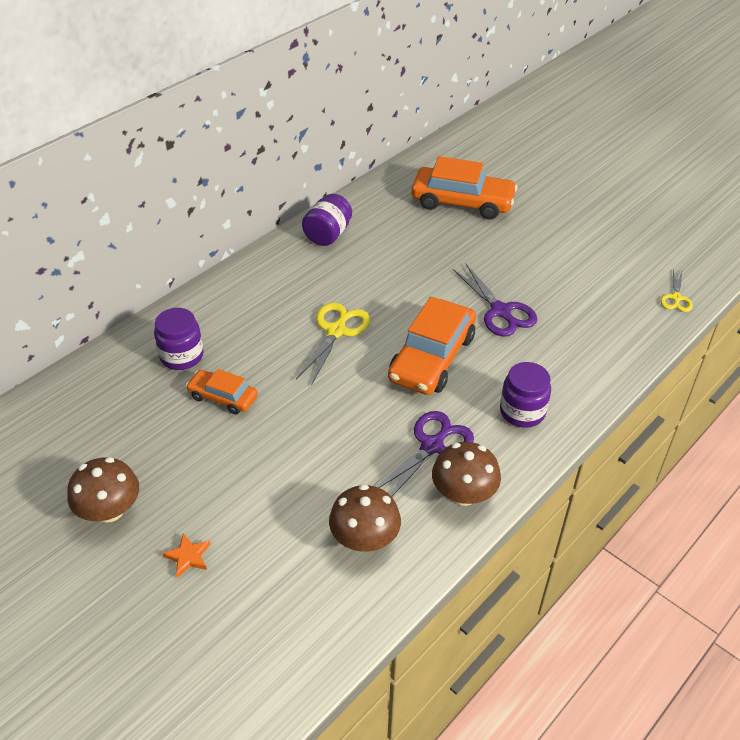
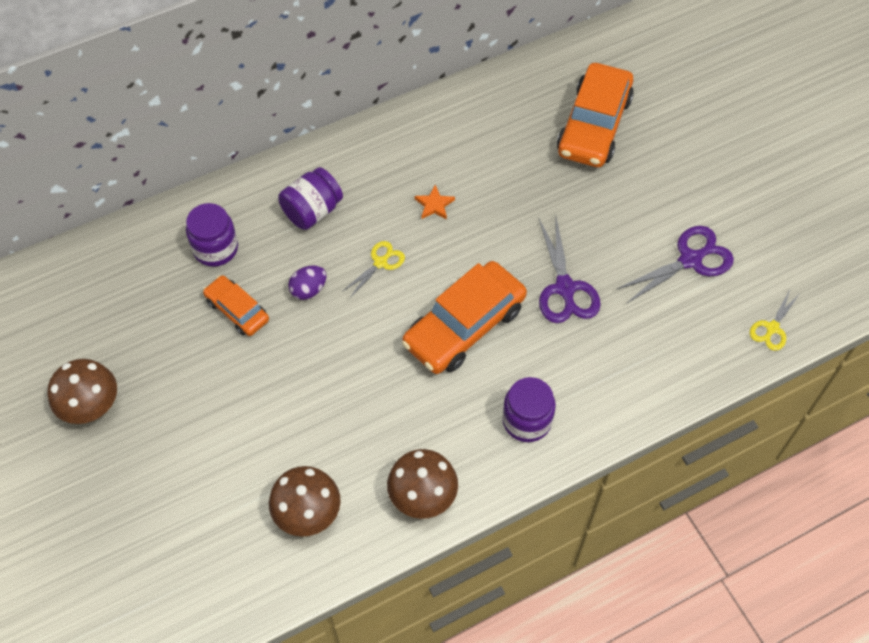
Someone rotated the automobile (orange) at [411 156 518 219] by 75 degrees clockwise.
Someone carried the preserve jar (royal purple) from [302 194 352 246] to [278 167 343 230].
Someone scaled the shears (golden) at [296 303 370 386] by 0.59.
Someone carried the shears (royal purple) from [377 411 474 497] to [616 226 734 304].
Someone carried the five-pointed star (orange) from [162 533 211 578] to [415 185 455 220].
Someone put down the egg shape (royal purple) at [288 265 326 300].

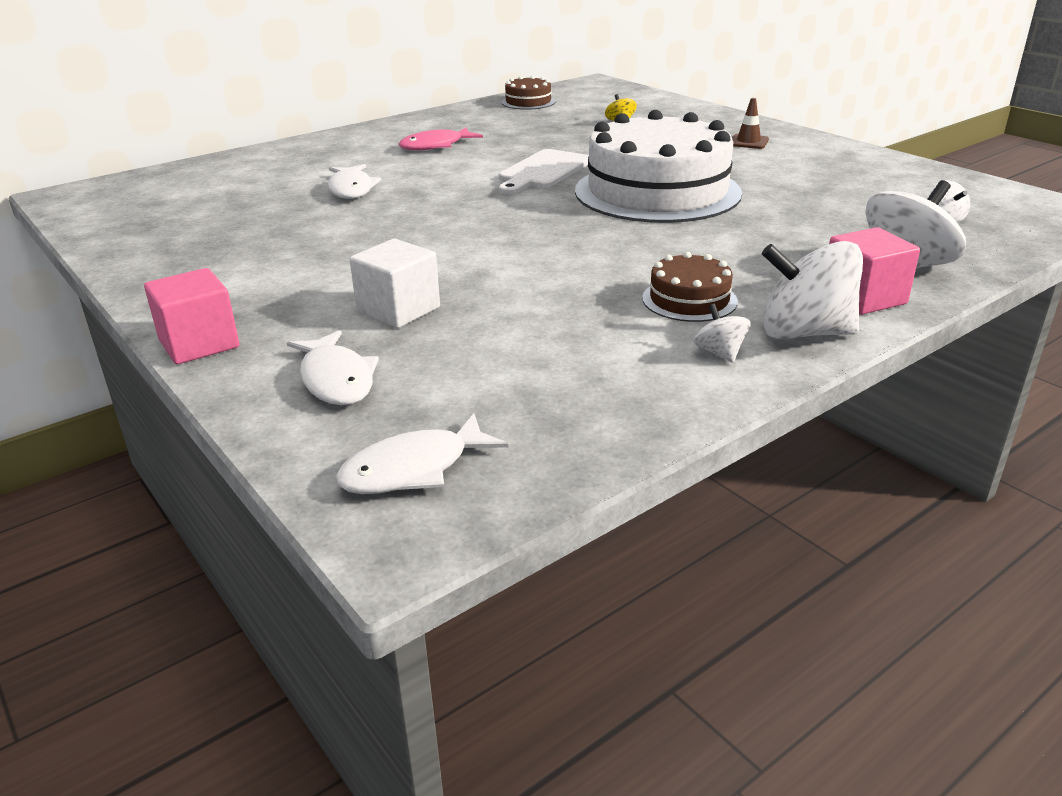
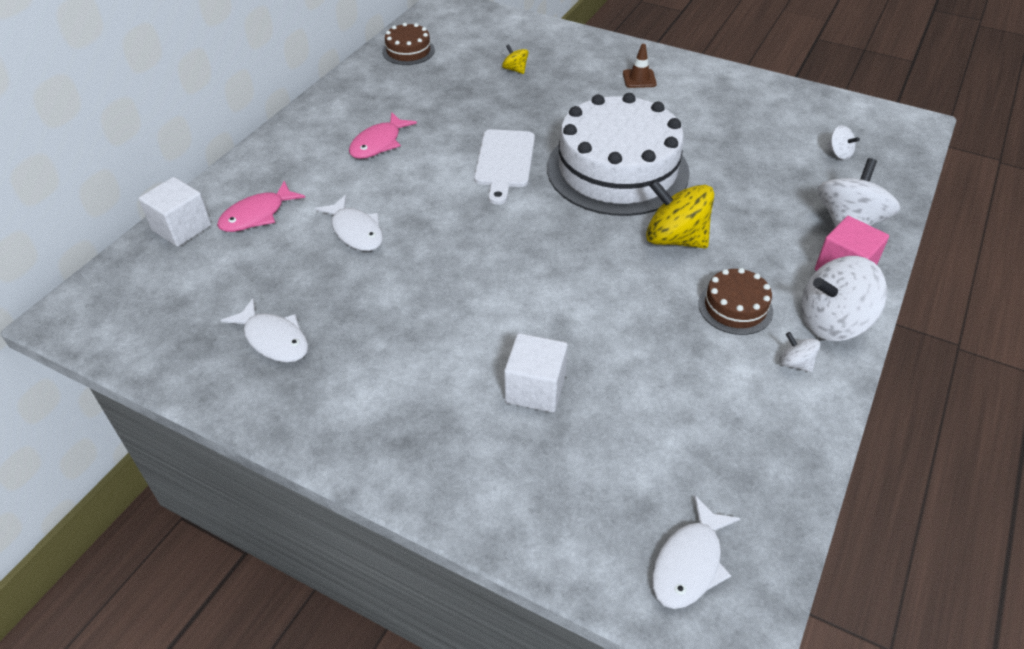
Someone took away the solid cube (rosy) at [144 268 239 364].
Someone carried the fish (snow-white) from [287 330 379 405] to [220 298 308 363].
Someone put down the solid cube (snow-white) at [139 177 211 247].
Someone put down the spinning top (golden) at [646 180 714 248].
Someone put down the fish (rosy) at [217 181 305 232].

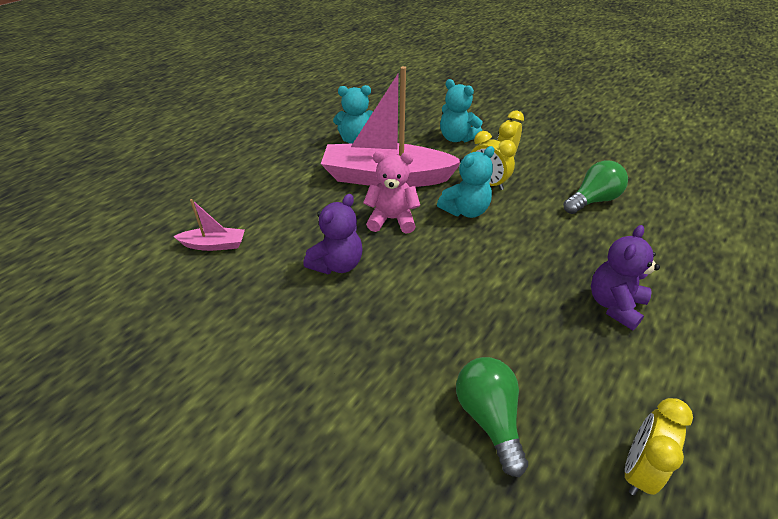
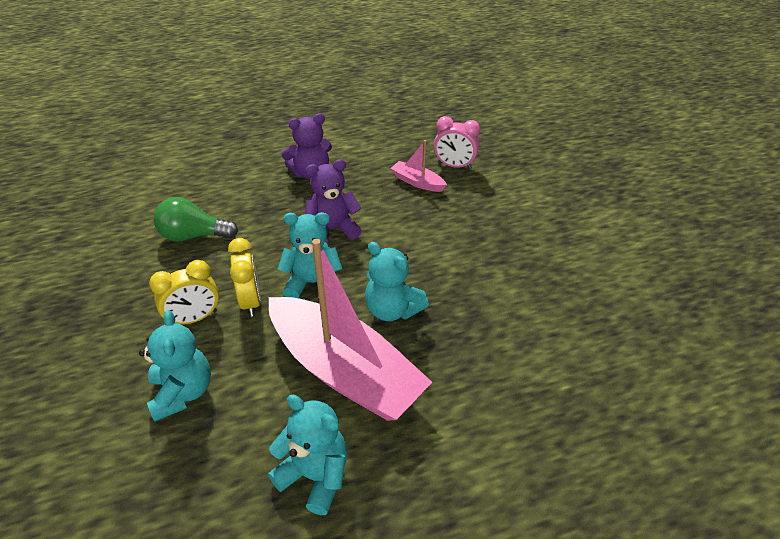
Someone repainted the teddy (rosy) at [363 151 420 233], which became the teddy (turquoise) at [365 242 429 321].
Someone carried the teddy (royal purple) from [304 194 363 274] to [305 159 362 243].
Someone carried the sailboat (rosy) from [173 199 245 251] to [390 140 447 192].
Someone swapped the light bulb (emerald) at [456 357 528 477] for the clock (rosy) at [433 116 480 169].
Someone took away the clock (golden) at [625 398 693 495].

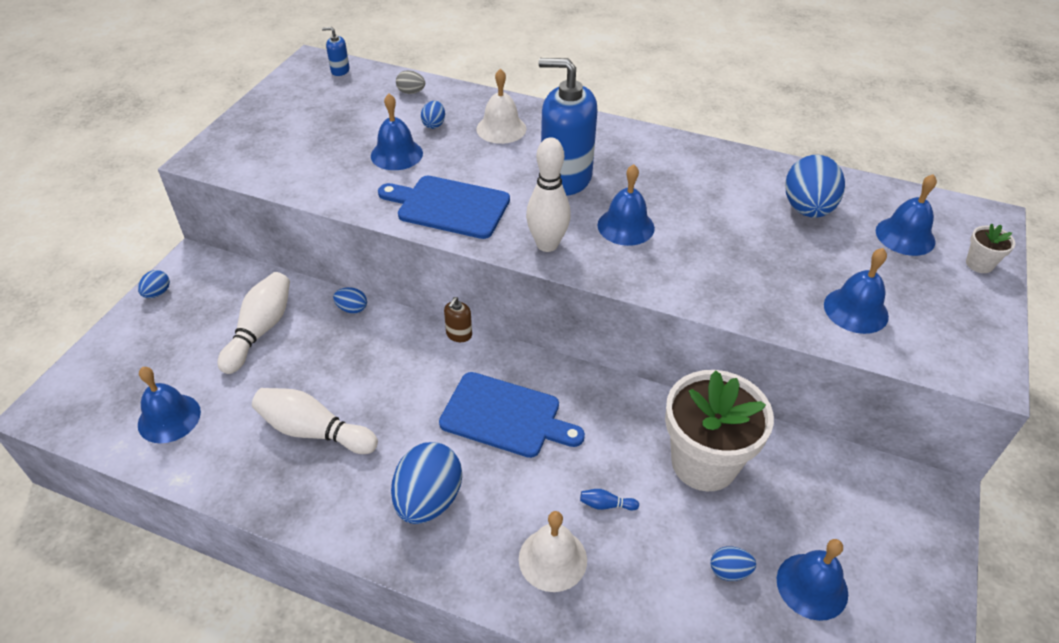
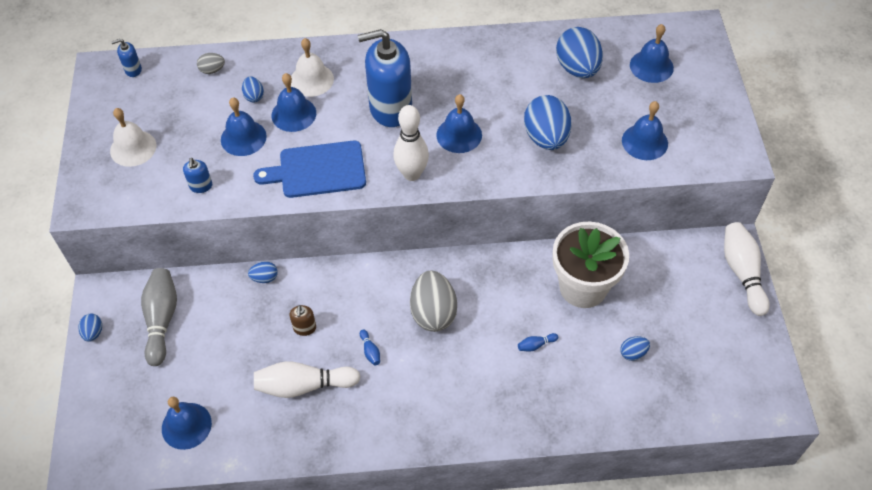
Someone took away the flower pot (snow-white) at [966 223 1015 273].
Someone carried the skittle (snow-white) from [218 272 290 374] to [724 222 770 316].
Someone carried the soap dispenser (brown) from [444 297 472 342] to [290 305 316 336].
Someone swapped the chopping board (blue) at [439 372 585 458] for the egg shape (grey) at [410 270 457 332].
Someone carried the egg shape (blue) from [391 442 462 524] to [524 95 571 150].
Someone carried the hand bell (snow-white) from [519 511 587 592] to [110 108 156 167].
Someone carried the hand bell (blue) from [777 539 848 621] to [272 73 316 132].
Someone put down the soap dispenser (blue) at [183 158 212 193].
Someone put down the skittle (grey) at [141 268 177 366].
Someone put down the skittle (blue) at [360 330 380 366].

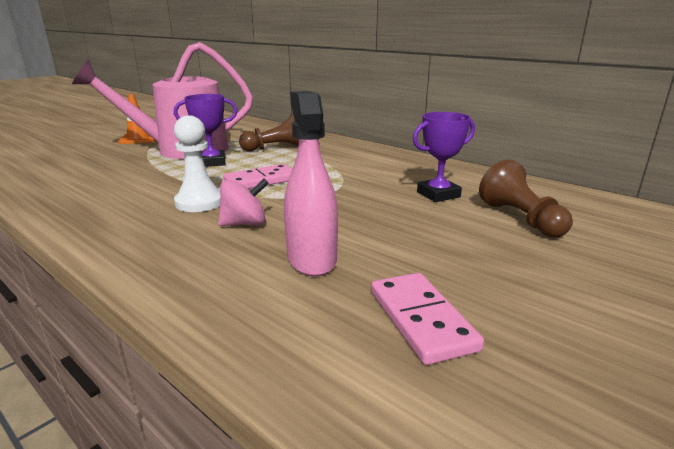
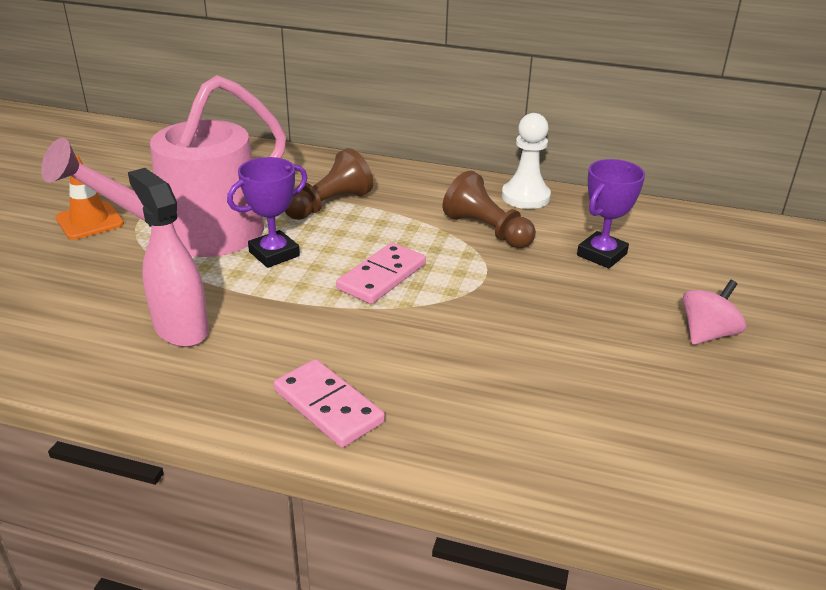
Someone carried the spray cleaner (rosy) from [284 91 338 276] to [128 168 209 347].
Someone carried the chess pawn (snow-white) from [174 116 220 212] to [502 113 551 209].
Someone carried the chess pawn (brown) from [479 159 573 237] to [443 170 536 248].
Someone carried the spinning top (rosy) from [218 179 269 226] to [683 280 746 345].
Someone carried the domino piece (rosy) from [371 273 484 365] to [274 359 385 448].

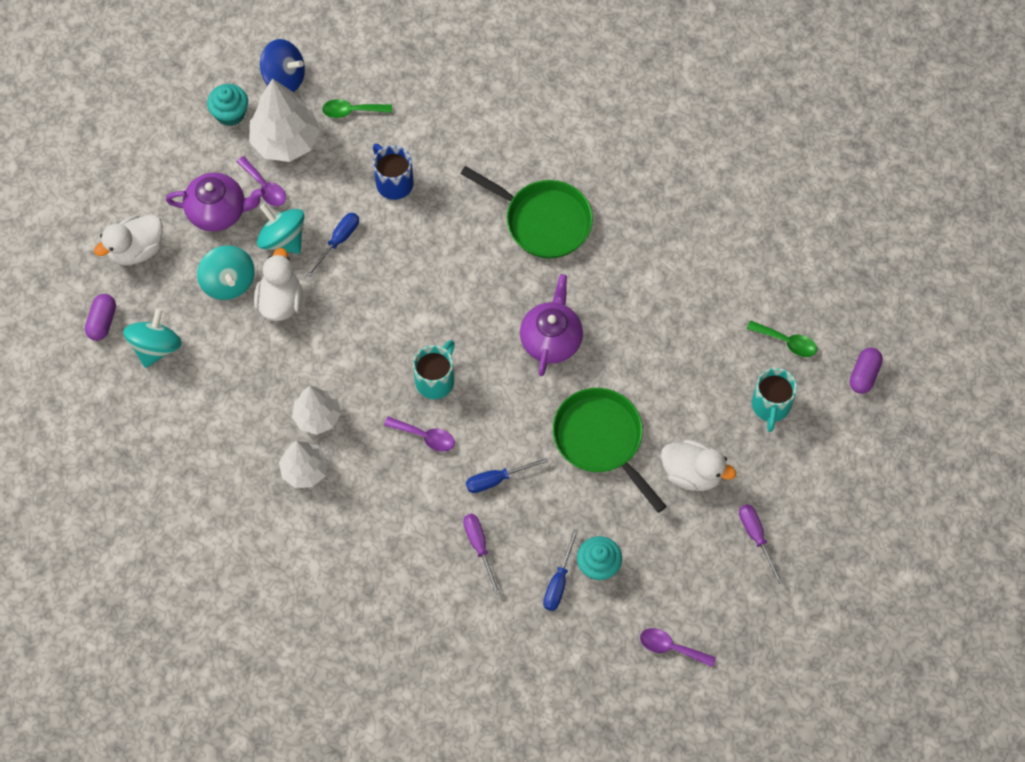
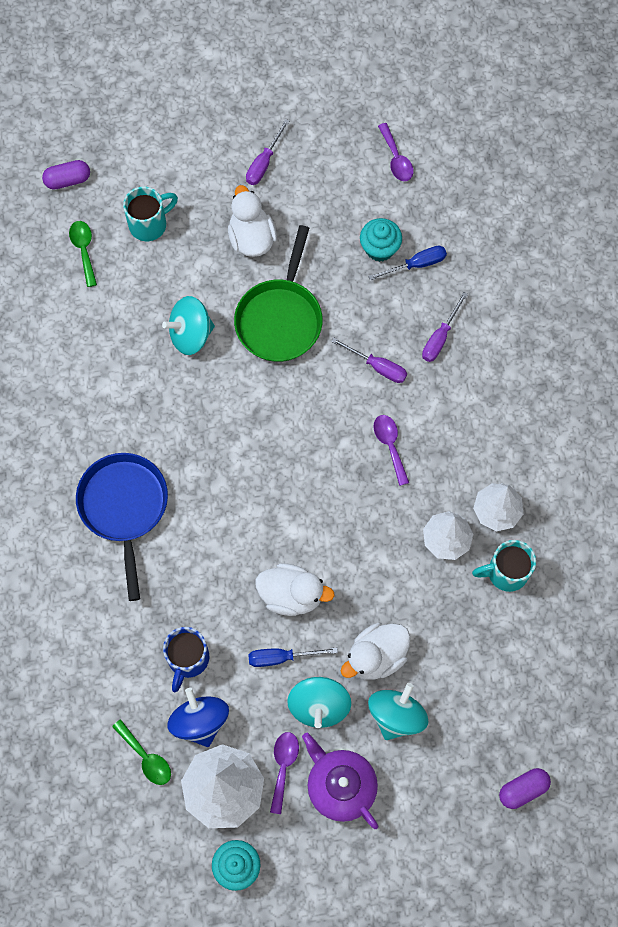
Someone carried the spinning top (blue) from [260 39 305 92] to [167 688 229 747].
Someone repainted the pan (emerald) at [460 166 593 259], which became the pan (blue) at [76 453 168 601].
Someone carried the toy duck (snow-white) from [94 215 163 265] to [255 563 335 616].
Someone took away the tea pot (royal purple) at [520 274 583 376].
Someone carried the spinning top (turquoise) from [123 308 182 368] to [162 296 215 355].
Someone carried the tea mug (turquoise) from [413 340 455 399] to [472 540 536 592].
Someone repainted the flat screwdriver (blue) at [466 457 548 493], which became the flat screwdriver (royal purple) at [331 337 407 383].

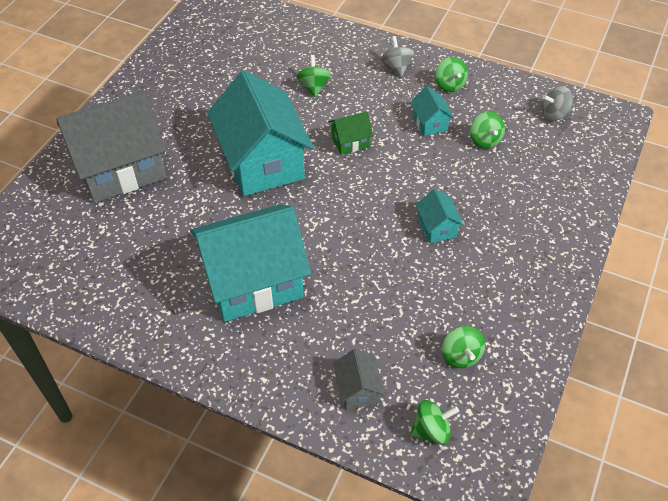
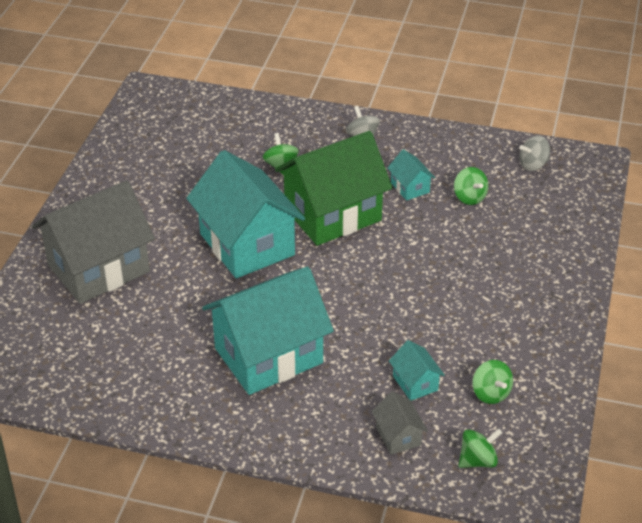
Someone took away the spinning top (emerald) at [435 57 468 92].
Someone scaled the house (emerald) at [328 111 373 155] by 2.35.
Someone carried the house (turquoise) from [416 189 464 243] to [389 340 445 401].

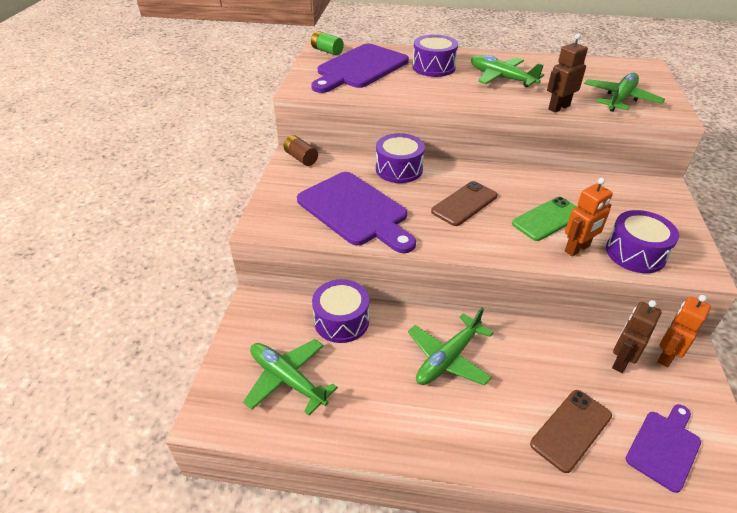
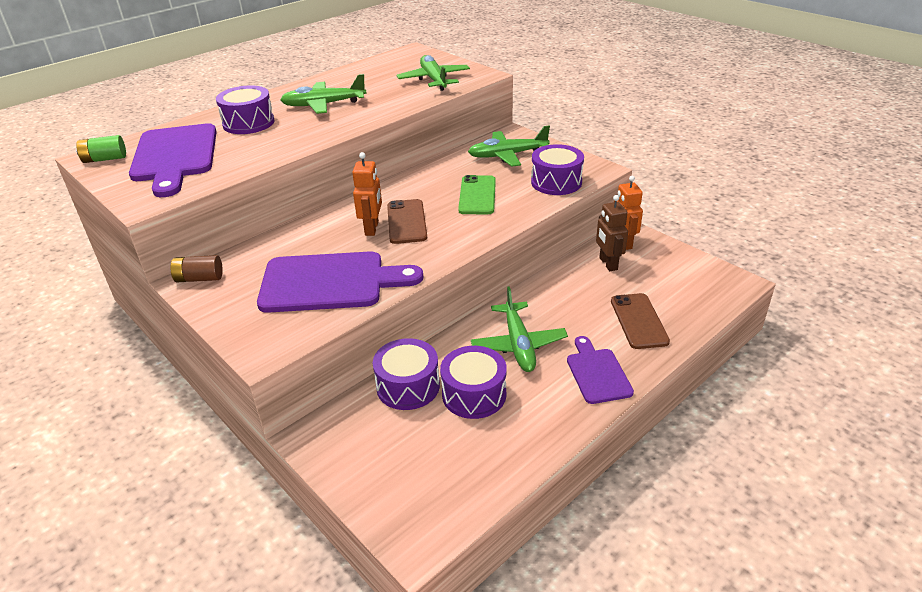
Someone took away the toy robot (brown) at [547 33 588 113].
Someone carried the snare drum (royal purple) from [376 133 425 183] to [440 346 507 419].
Someone carried the toy robot (orange) from [565 178 613 256] to [352 152 382 236].
Someone carried the toy plane (emerald) from [243 339 338 415] to [468 126 550 167].
Someone carried the chopping board (royal purple) from [626 404 701 493] to [567 336 634 404].

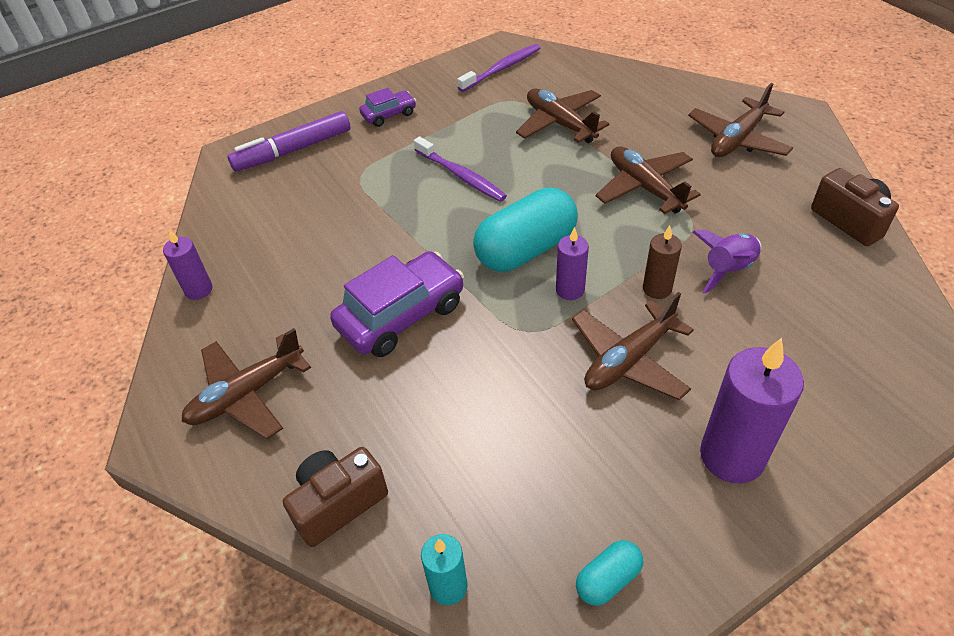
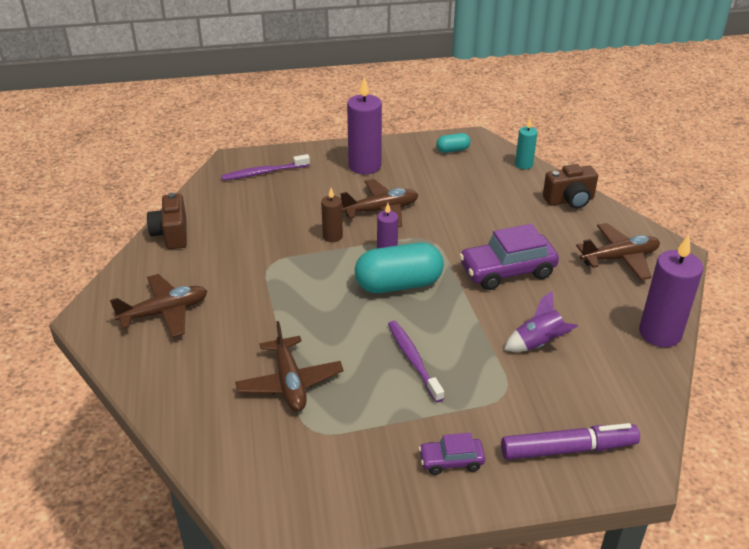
Someone carried the dental brush (royal purple) from [457 44 540 92] to [221 154 310 181].
Someone took away the toy plane (brown) at [596 147 701 214].
Someone scaled the wax candle (royal purple) at [163 229 212 300] by 1.83.
Someone carried the toy rocket (royal purple) from [692 229 761 294] to [504 290 578 352].

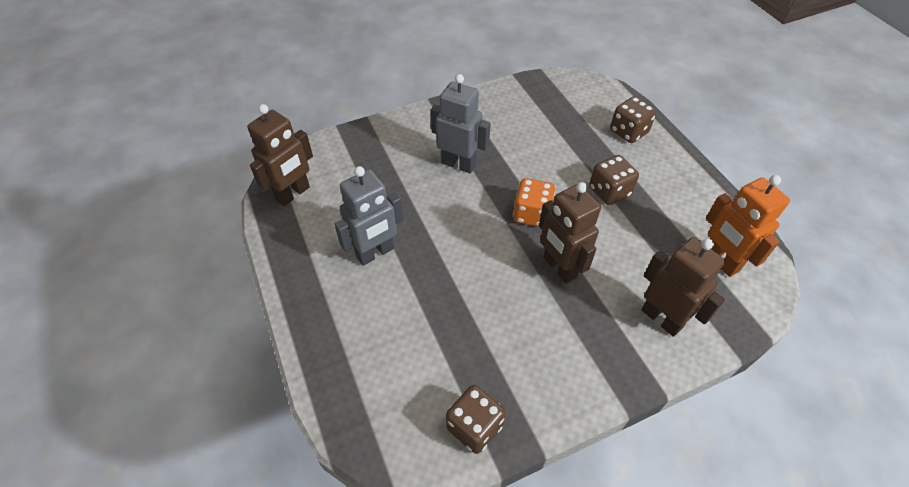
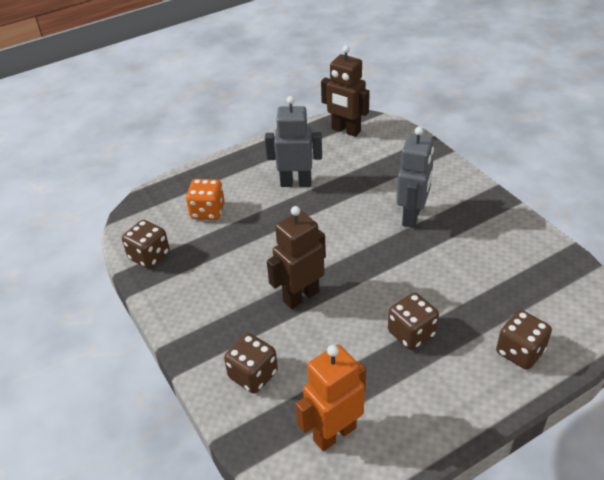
Someone rotated the toy robot (grey) at [334 166 404 266] by 135 degrees clockwise.
Someone carried the game die (orange) from [513 178 555 227] to [186 179 225 220].
Someone swapped the toy robot (brown) at [642 237 725 337] for the game die (brown) at [224 333 278 393].

